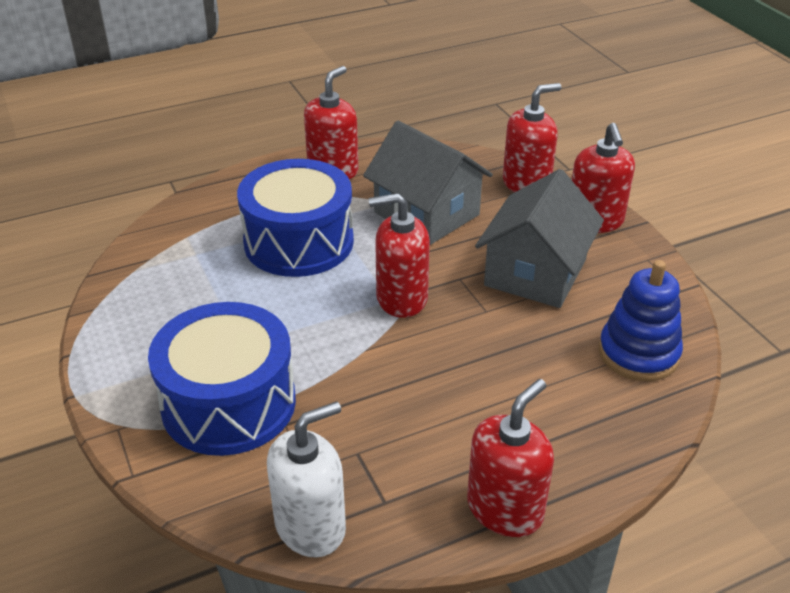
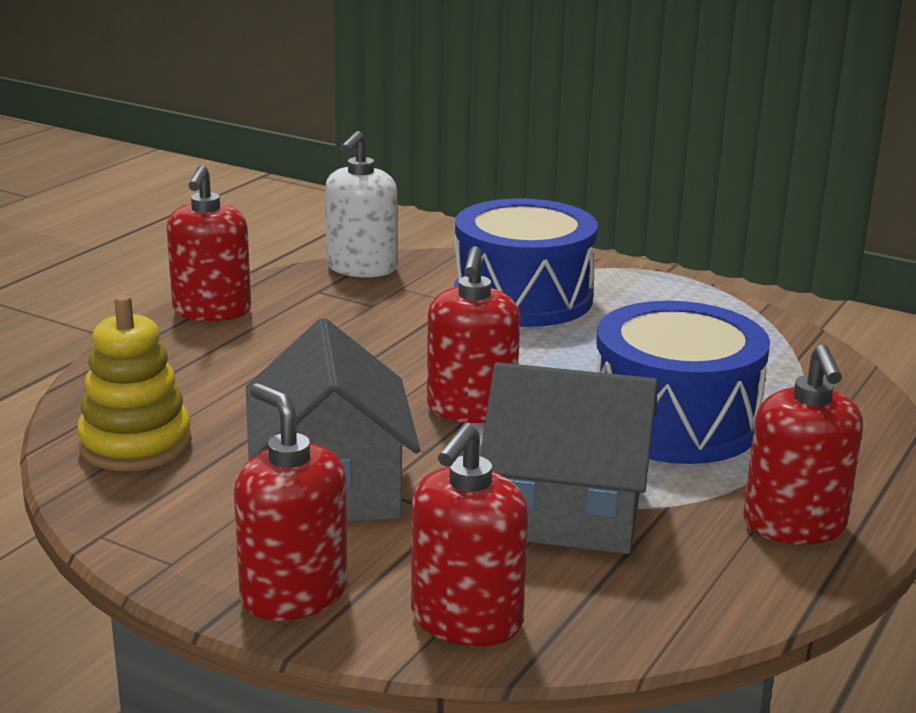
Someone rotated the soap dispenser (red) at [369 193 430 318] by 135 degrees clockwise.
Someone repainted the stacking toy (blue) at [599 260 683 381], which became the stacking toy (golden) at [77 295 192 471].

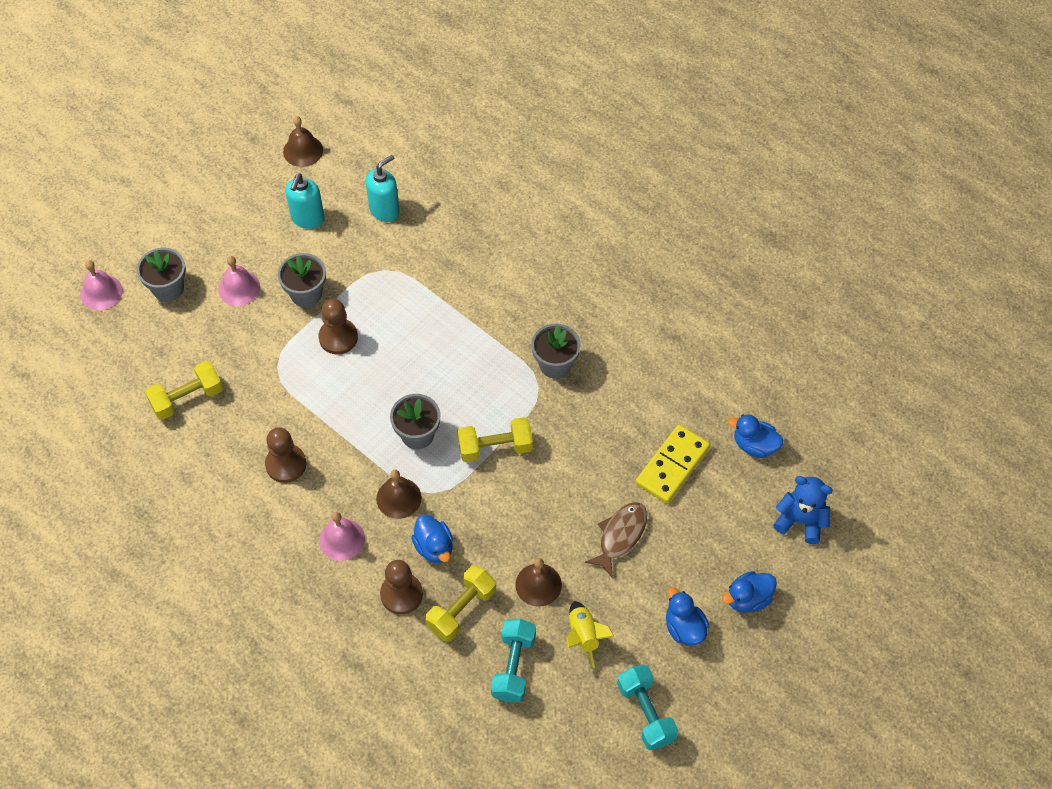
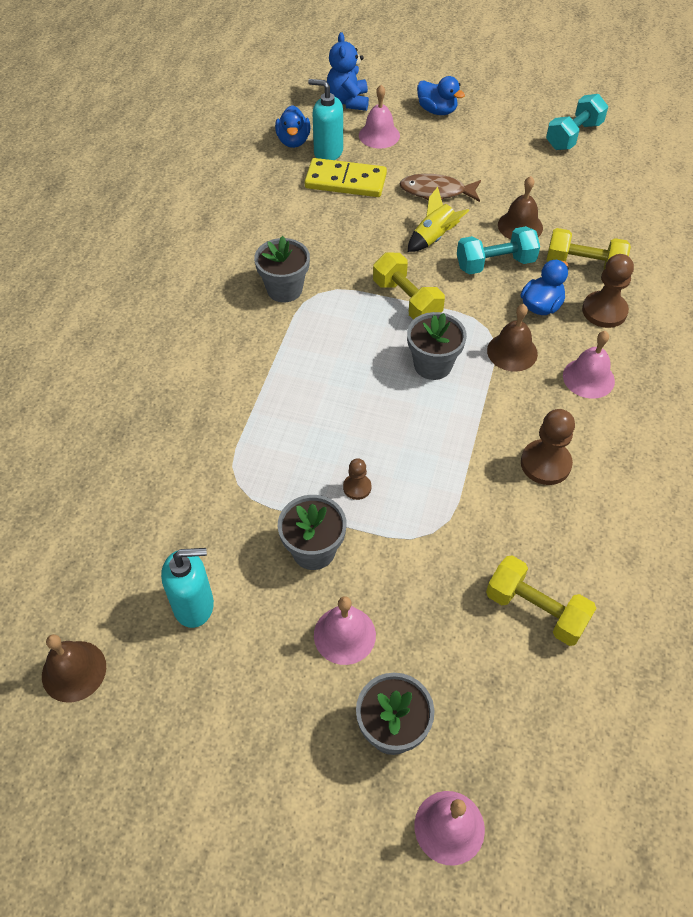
Someone carried the soap dispenser (turquoise) from [366 155 400 222] to [308 79 343 160].
Someone scaled the chess pawn (brown) at [318 299 358 355] by 0.55.
Someone took away the toy duck (blue) at [666 587 709 645].
Someone carried the toy rocket (golden) from [566 601 615 668] to [408 187 469 252].
Someone carried the dumbbell (turquoise) from [491 619 536 702] to [457 226 540 274].
Someone put down the hand bell (rosy) at [359 85 400 149].

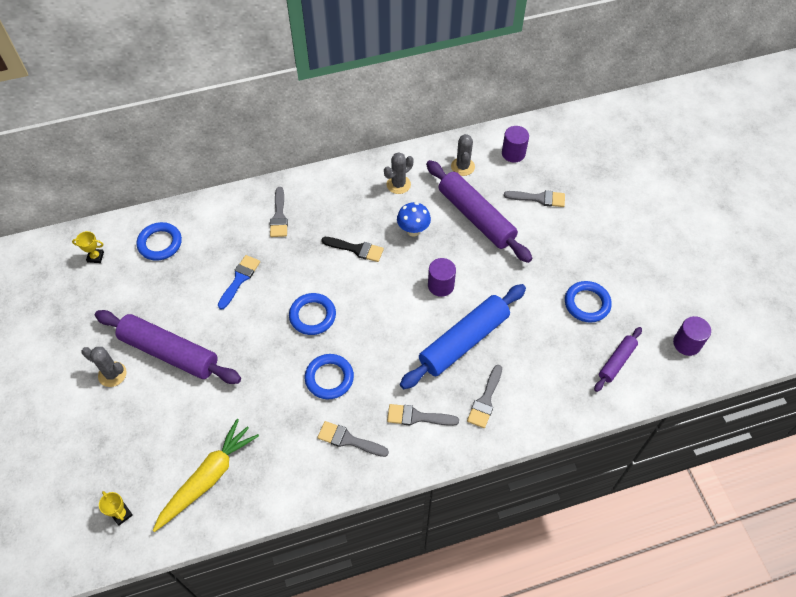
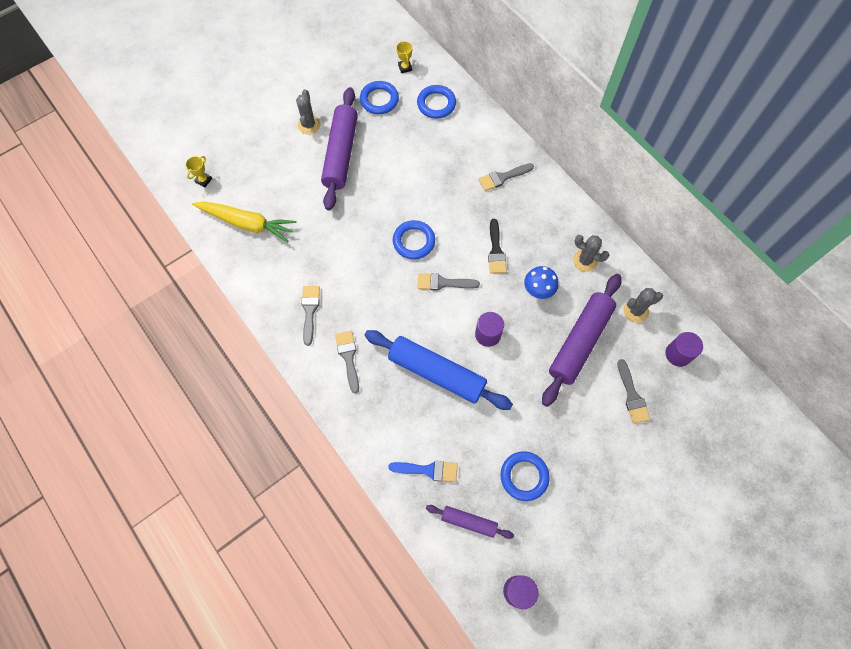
Someone carried the paint brush (blue) from [218 255 260 310] to [388 461 458 482].
Someone carried the ring (blue) from [305 354 354 399] to [360 81 399 114].
Someone carried the paint brush (grey) from [467 365 502 428] to [418 273 480 291].

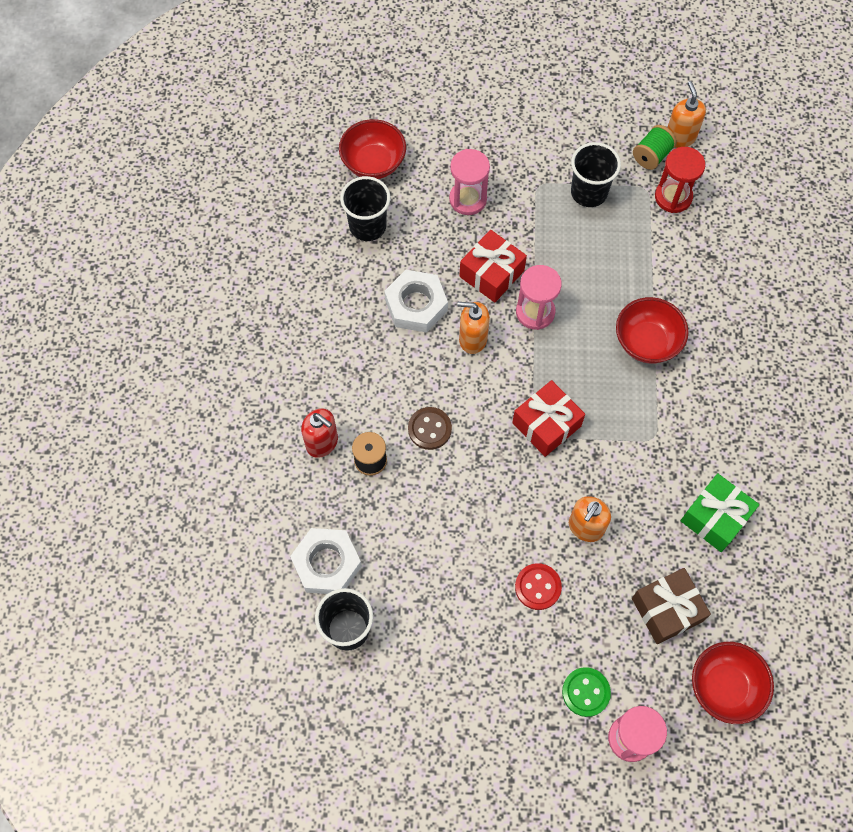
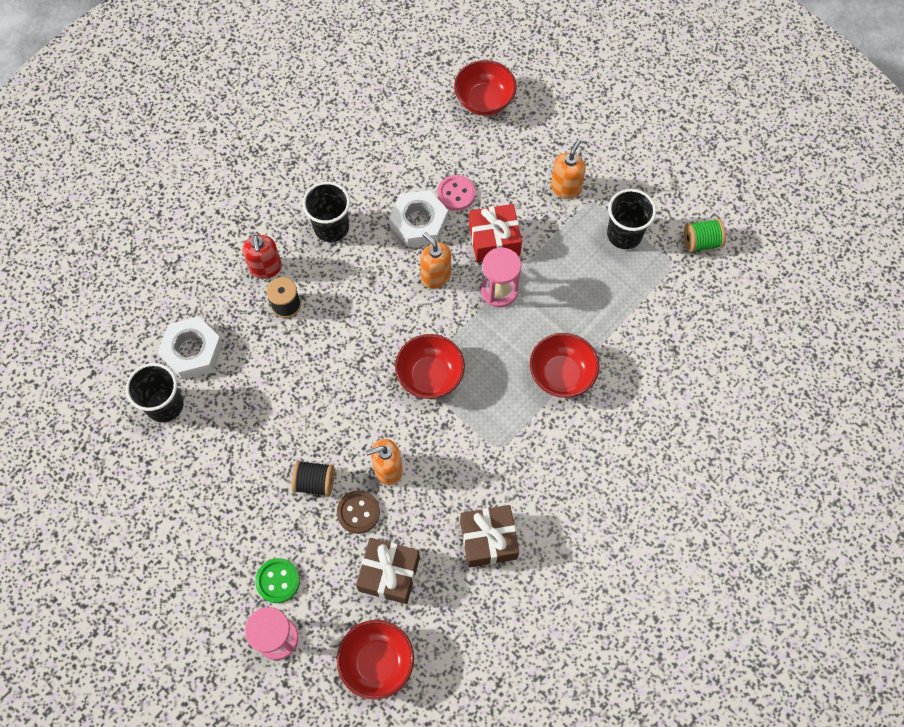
Someone carried the soap dispenser (orange) from [667 81 706 148] to [551 139 586 199].
Someone took away the sand timer (red) at [655 147 705 213].
Someone took away the sand timer (rosy) at [449 149 490 215].
Someone carried the tumbler (jet-black) from [340 176 390 241] to [302 182 350 242].
Someone swapped the wrapped gift (red) at [512 380 585 457] for the serving bowl (red) at [395 334 465 399].
Someone carried the button (brown) from [408 407 452 450] to [337 490 380 534].
Someone repainted the wrapped gift (emerald) at [681 473 759 552], which became the wrapped gift (brown) at [460 505 519 568].
Someone swapped the button (red) at [515 563 562 610] for the reel of thread (jet-black) at [292 461 334 496].
Someone put down the button (rosy) at [437 175 476 211].

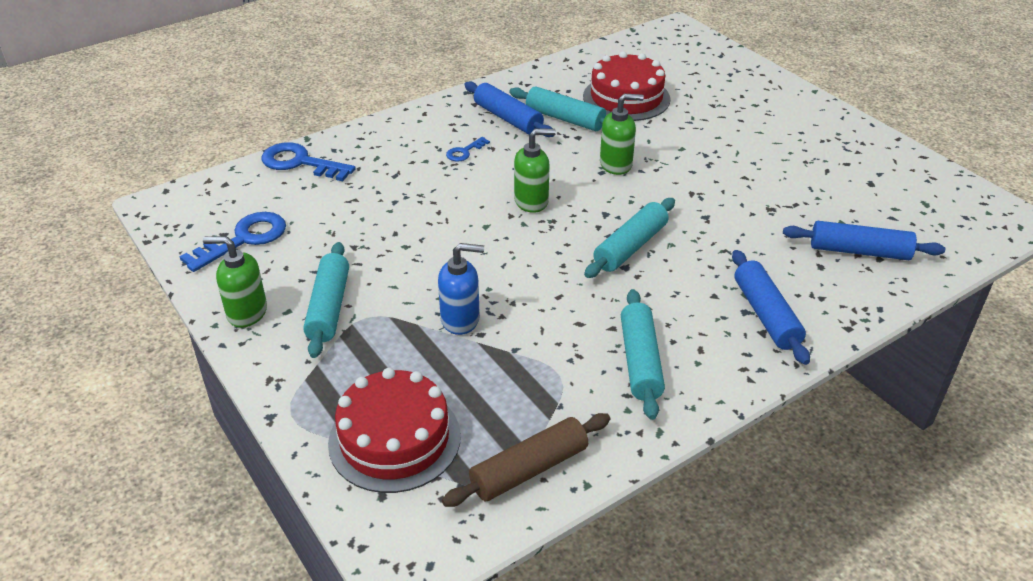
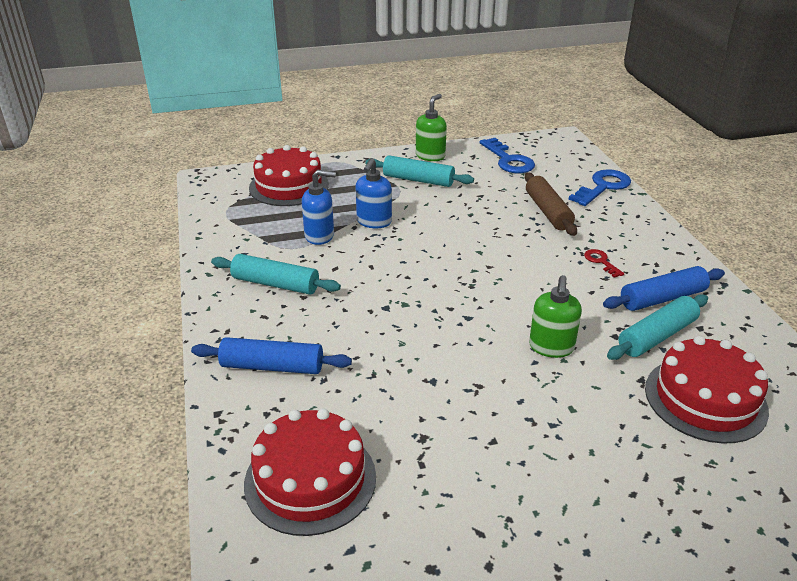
Someone took away the soap dispenser (emerald) at [514 128 556 213].
Someone repainted the door key (blue) at [446 137 490 162], which became the door key (red) at [584 249 624 278].
Someone took away the dough roller (turquoise) at [584 198 675 278].
Someone swapped the dough roller (blue) at [783 221 945 260] for the gateau (red) at [244 408 376 536].
Someone carried the dough roller (brown) from [442 413 610 507] to [525 173 577 236].
Someone put down the soap dispenser (blue) at [302 170 336 245].

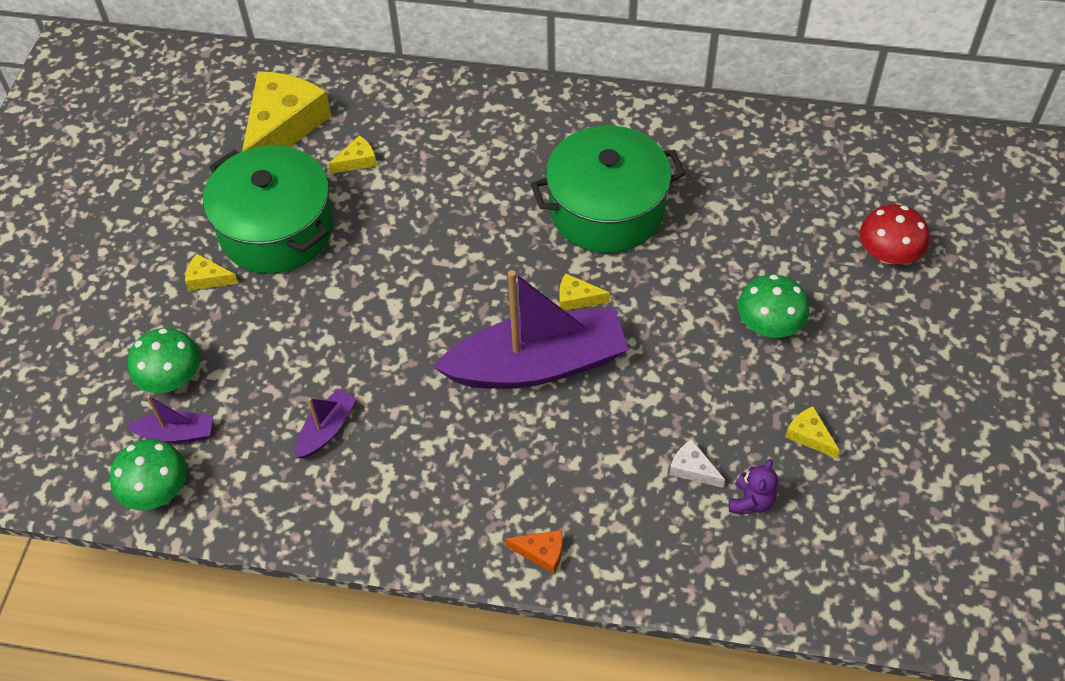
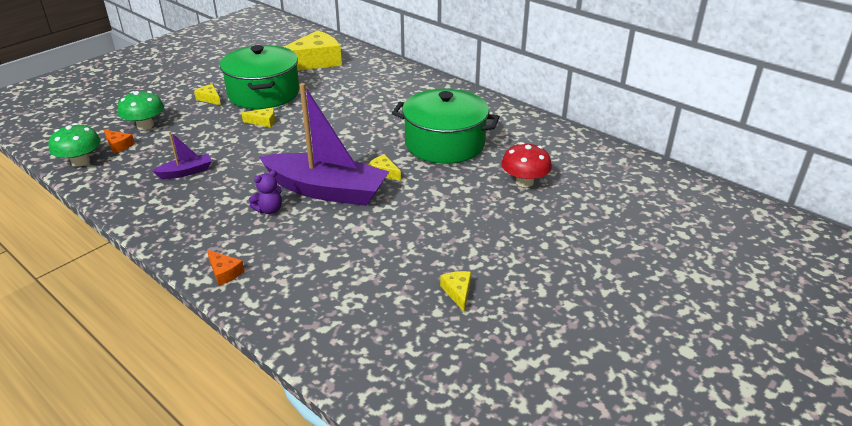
Someone carried the cheese (golden) from [329 135 377 174] to [242 107 275 128].
Someone carried the toadstool (red) from [860 204 929 264] to [501 142 552 187].
Someone took away the toadstool (emerald) at [738 274 809 338].
Someone swapped the sailboat (royal purple) at [127 395 213 443] for the cheese (orange) at [104 130 135 154].
Someone took away the cheese (snow-white) at [669 439 725 488].
Someone carried the teddy (royal purple) from [729 459 778 514] to [249 170 282 214].

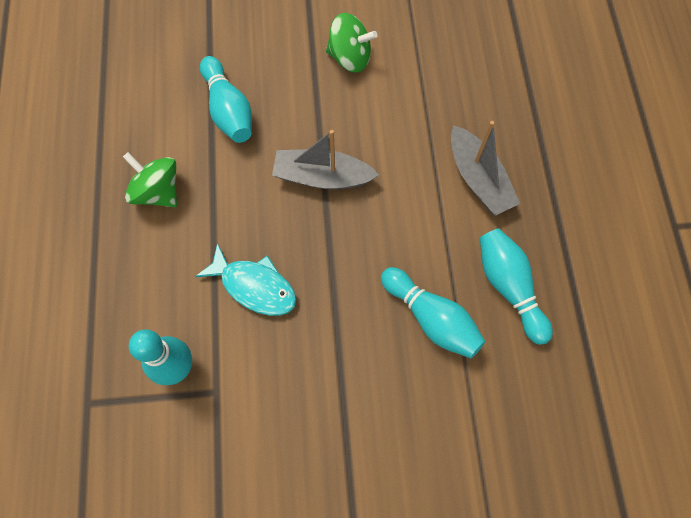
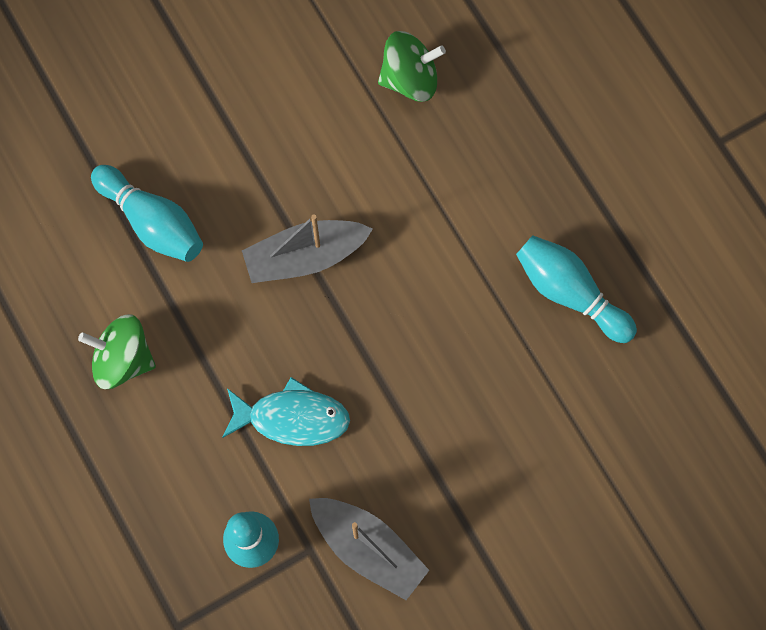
Someone carried the spinning top (emerald) from [326 13 377 73] to [378 31 446 102].
Someone carried the sailboat (grey) from [451 121 520 216] to [309 498 429 600].
Someone took away the skittle (turquoise) at [381 267 485 358].

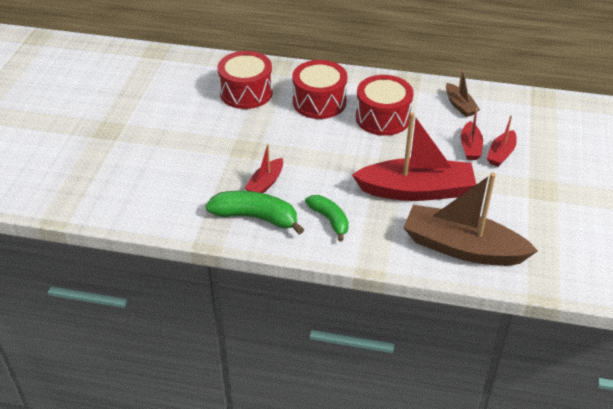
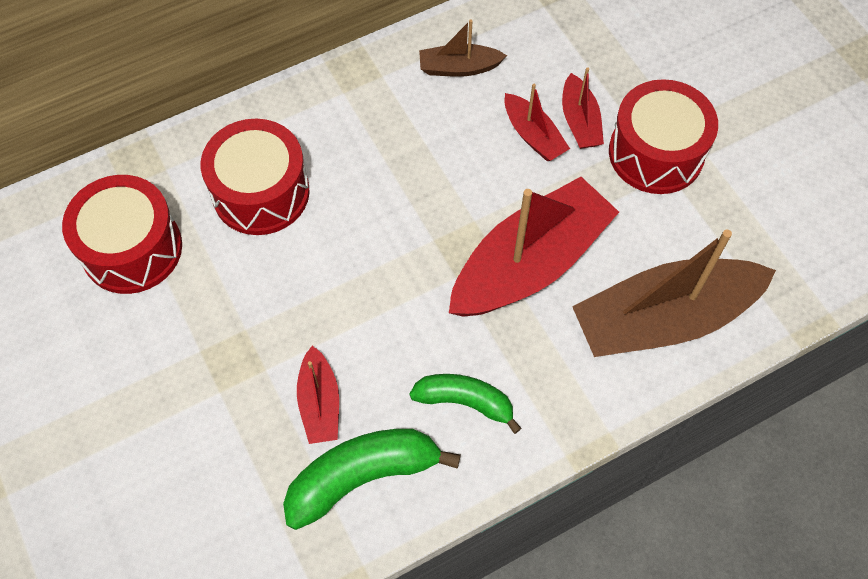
Someone rotated the sailboat (brown) at [446 68 480 117] by 150 degrees clockwise.
Someone carried the snare drum (red) from [356 75 414 136] to [609 79 718 194].

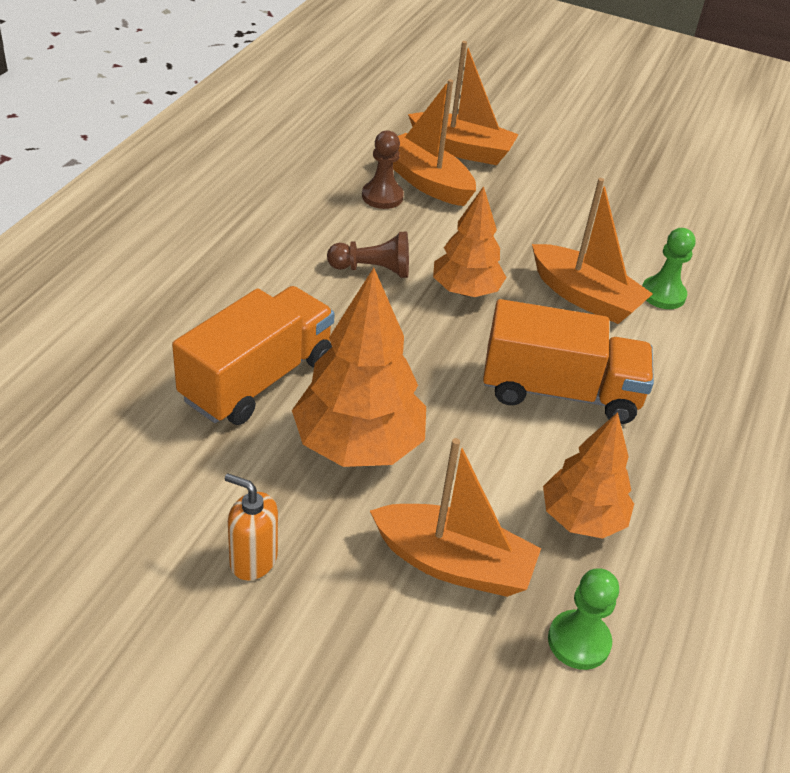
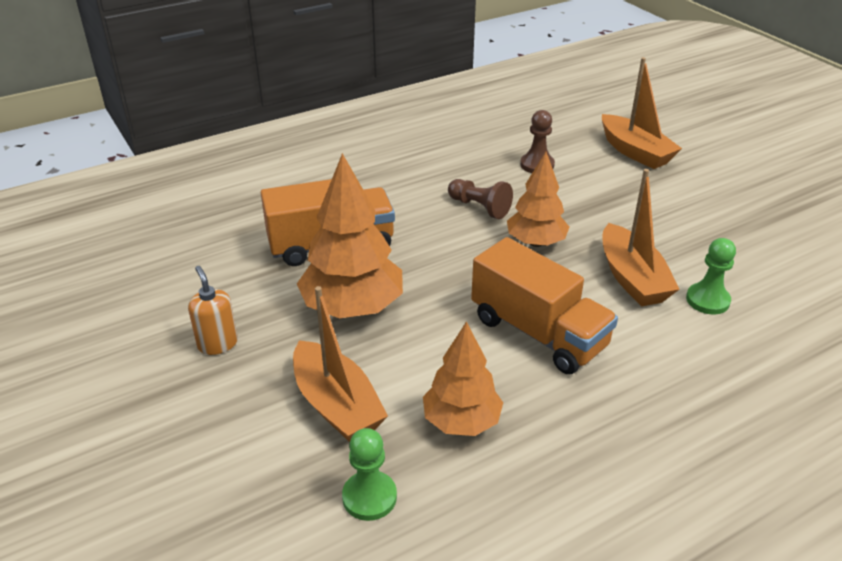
Someone took away the sailboat (orange) at [393 79 476 206].

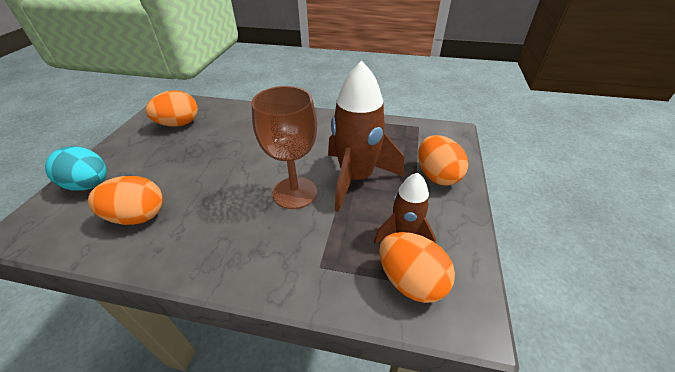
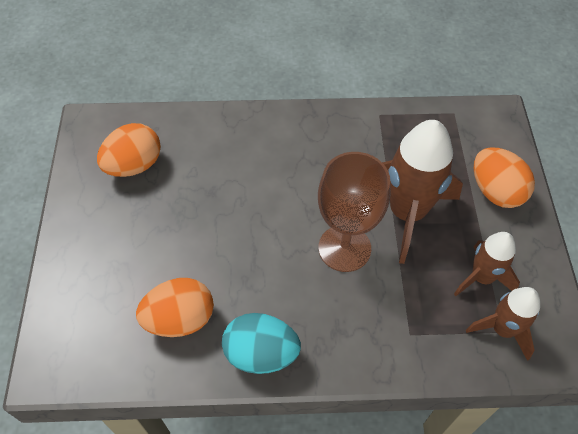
Someone carried the egg shape (turquoise) from [45 146 107 191] to [222 313 301 374].
Someone swapped the egg shape (orange) at [379 232 455 303] for the toy rocket (brown) at [466 287 540 361].

